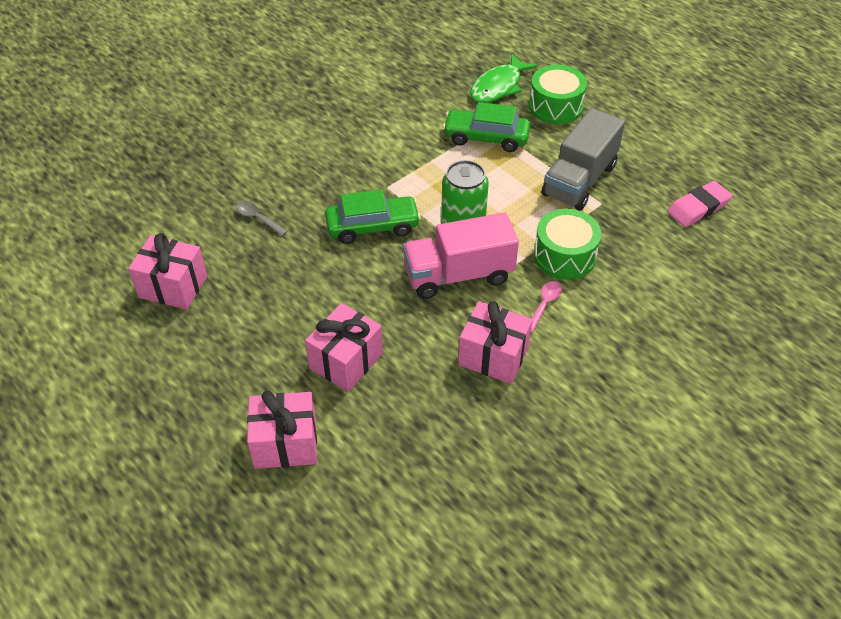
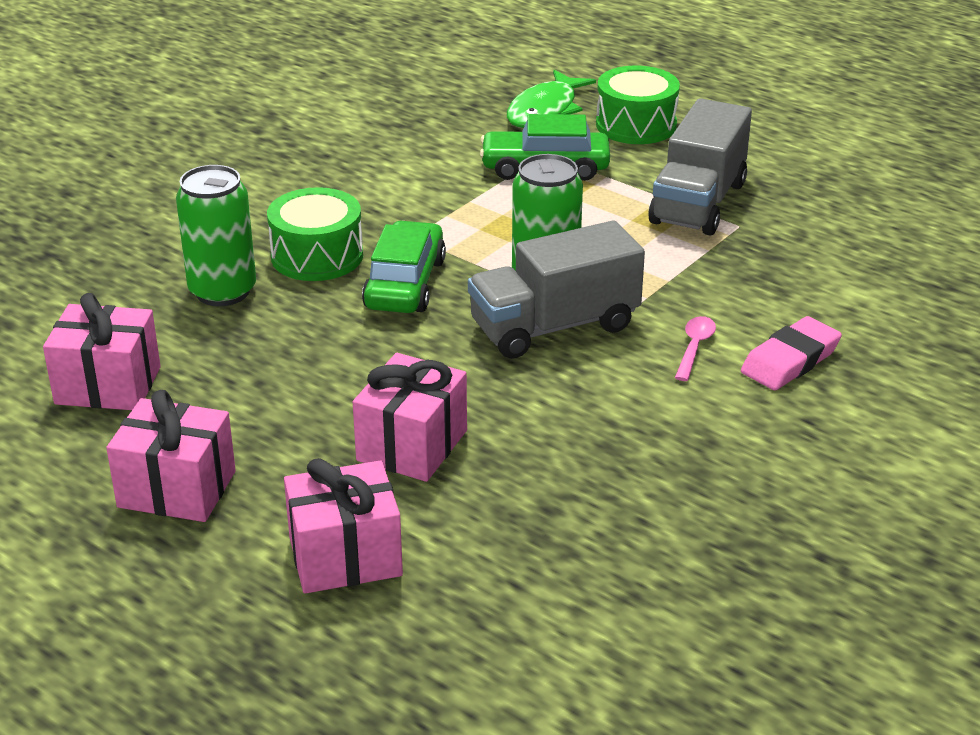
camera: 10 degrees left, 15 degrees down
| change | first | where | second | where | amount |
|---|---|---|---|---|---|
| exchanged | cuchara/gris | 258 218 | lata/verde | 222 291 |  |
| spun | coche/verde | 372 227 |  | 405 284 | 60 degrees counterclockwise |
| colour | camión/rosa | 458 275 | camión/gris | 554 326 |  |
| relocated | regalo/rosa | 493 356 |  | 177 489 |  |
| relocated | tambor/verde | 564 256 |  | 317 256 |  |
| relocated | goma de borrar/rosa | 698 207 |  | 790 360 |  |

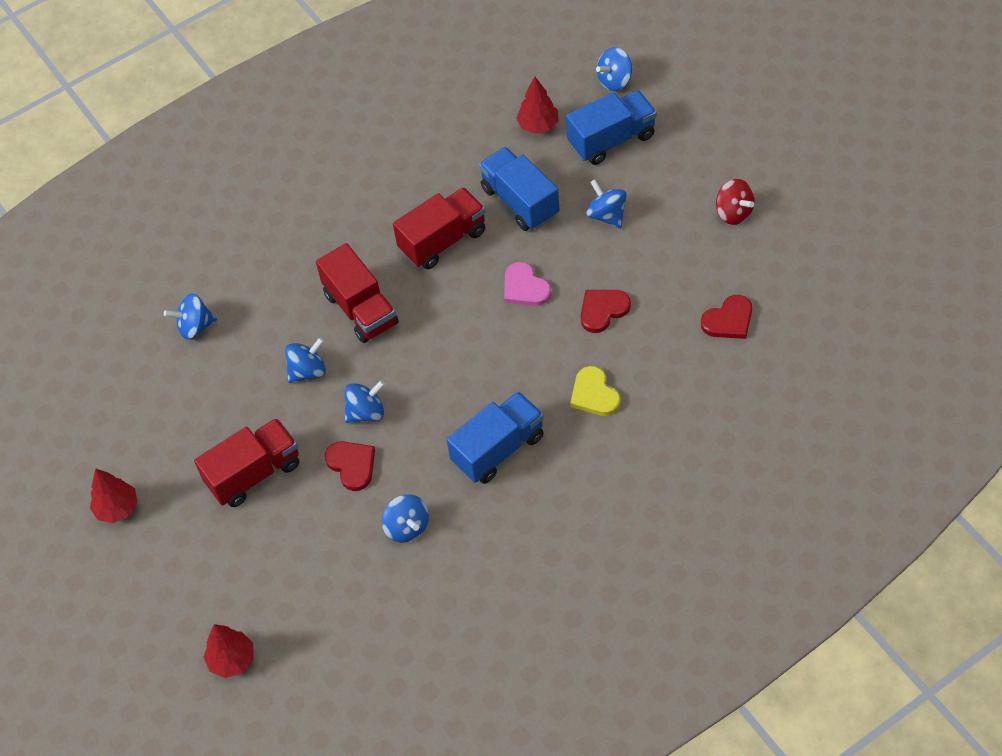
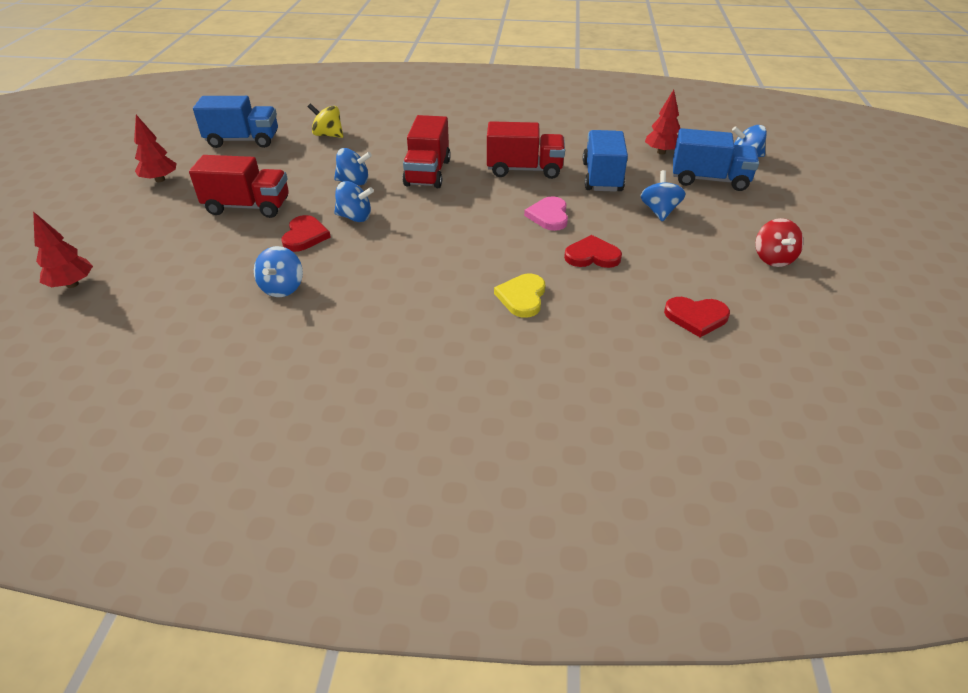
camera: 35 degrees right, 15 degrees down
| change | first | where | second | where | amount |
|---|---|---|---|---|---|
| colour | peonza/azul | 195 327 | peonza/amarillo | 328 135 |  |
| relocated | camión/azul | 498 449 |  | 243 140 |  |

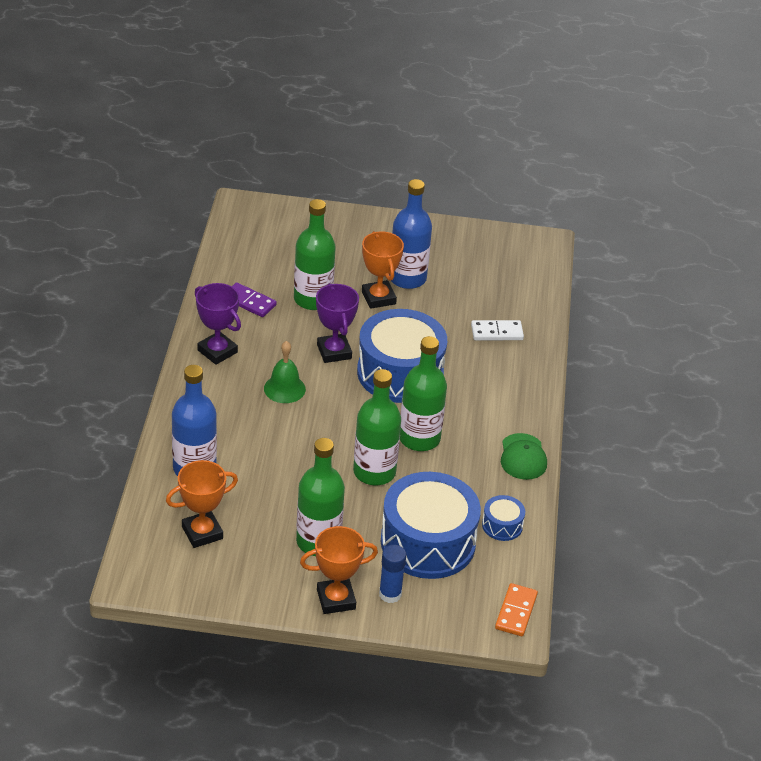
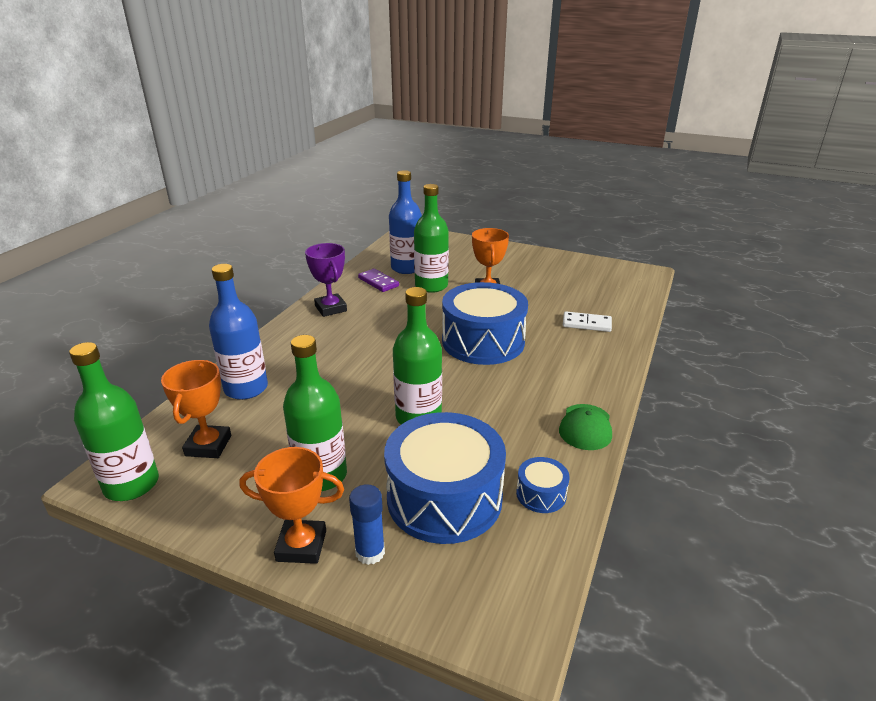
camera: 20 degrees right, 10 degrees down
| change | first | where | second | where | amount |
|---|---|---|---|---|---|
| spun | trofeo/naranja | 202 533 |  | 208 446 | 75 degrees counterclockwise |
| missing | campana/verde | 284 388 |  |  |  |
| missing | trofeo/morado | 334 352 |  |  |  |
| relocated | botella/azul | 407 278 |  | 406 268 |  |
| relocated | botella/verde | 419 438 |  | 131 484 |  |
| missing | ficha de dominó/naranja | 516 612 |  |  |  |

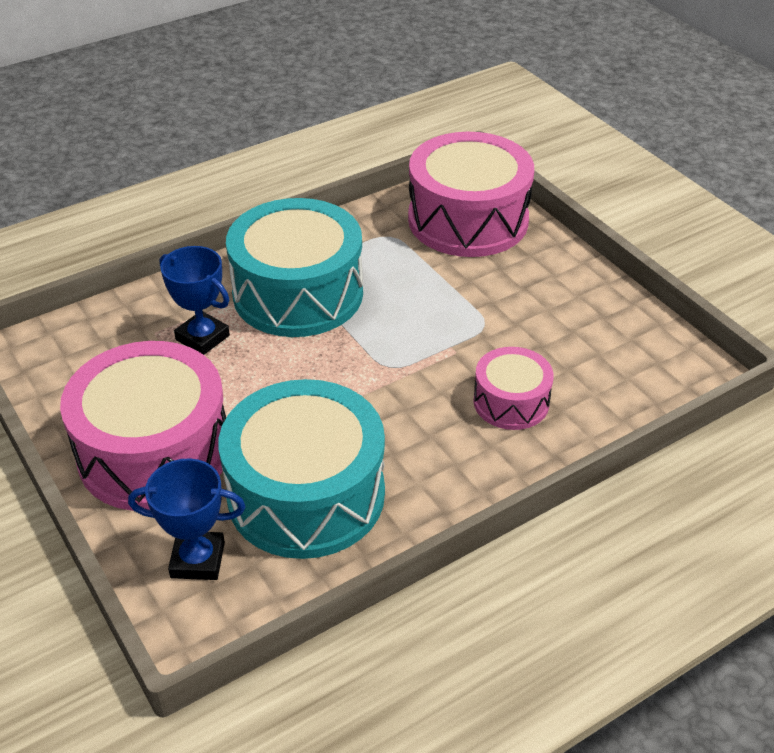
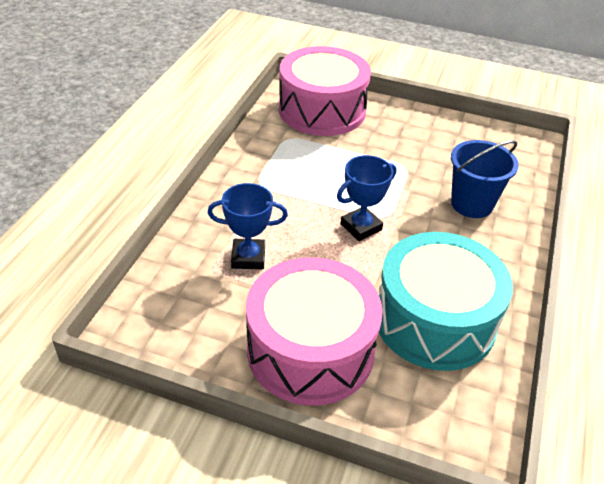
camera: 40 degrees left, 0 degrees up
| change | first | where | second | where | amount |
|---|---|---|---|---|---|
| relocated | trofeo/azul | 197 560 |  | 361 227 |  |
| missing | tambor/turquesa | 298 293 |  |  |  |
| exchanged | tambor/rosa | 511 402 | balde/azul | 472 204 |  |

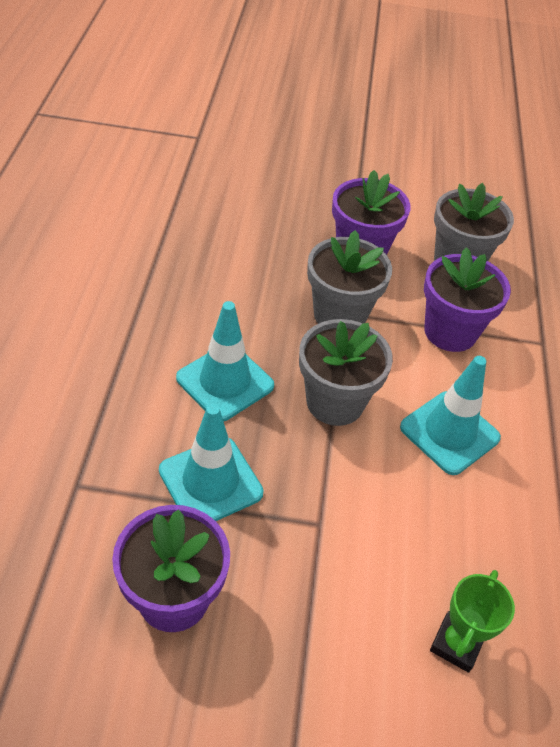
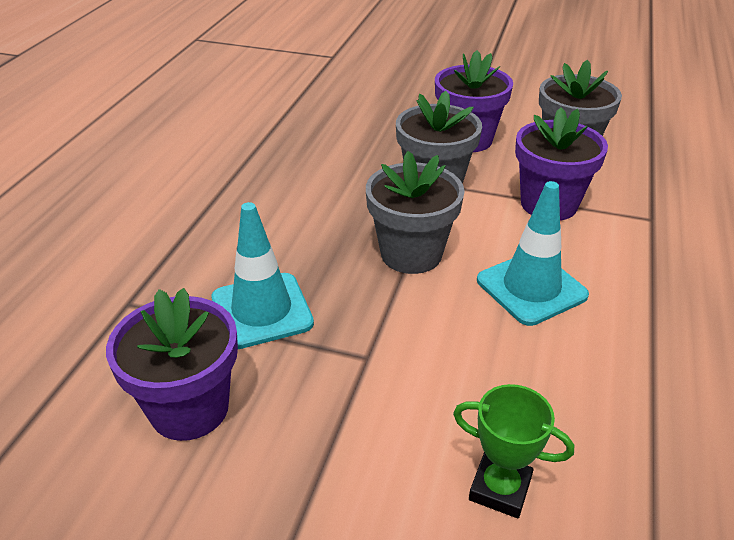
camera: 15 degrees right, 10 degrees down
| change | first | where | second | where | amount |
|---|---|---|---|---|---|
| missing | cono de tráfico/turquesa | 225 382 |  |  |  |
| spun | trofeo/verde | 456 644 |  | 500 488 | 75 degrees clockwise |

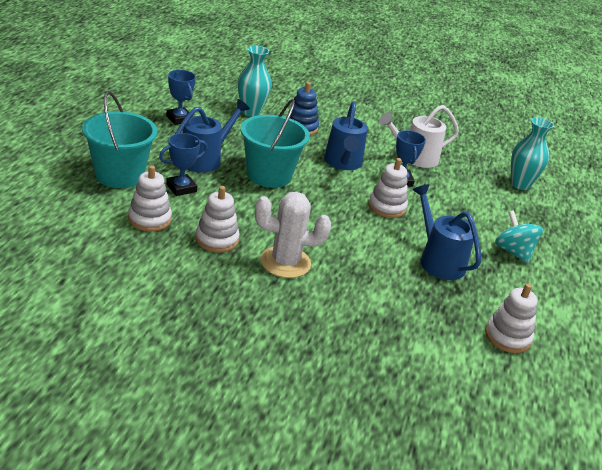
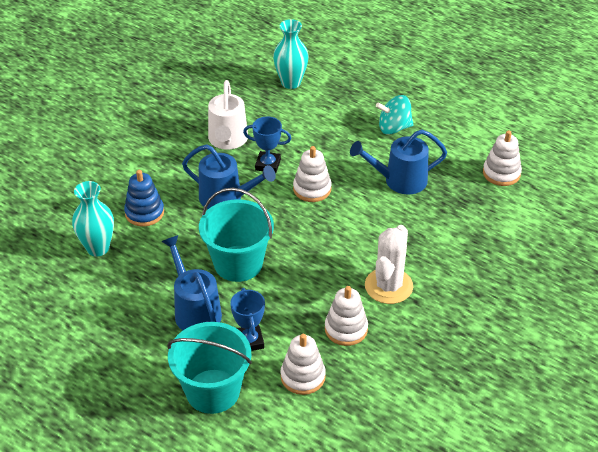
camera: 65 degrees left, 10 degrees up
| change | first | where | second | where | amount |
|---|---|---|---|---|---|
| missing | trofeo/azul | 179 119 |  |  |  |

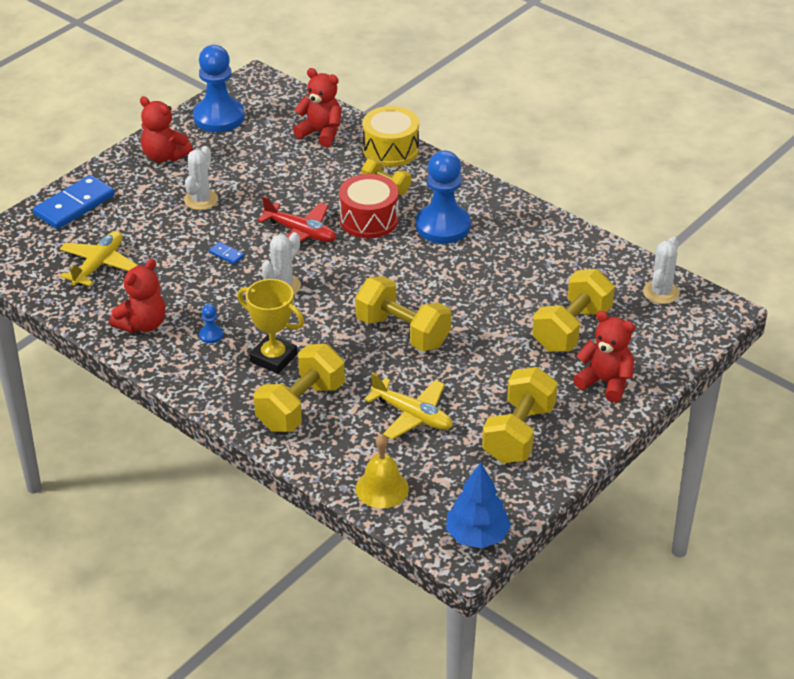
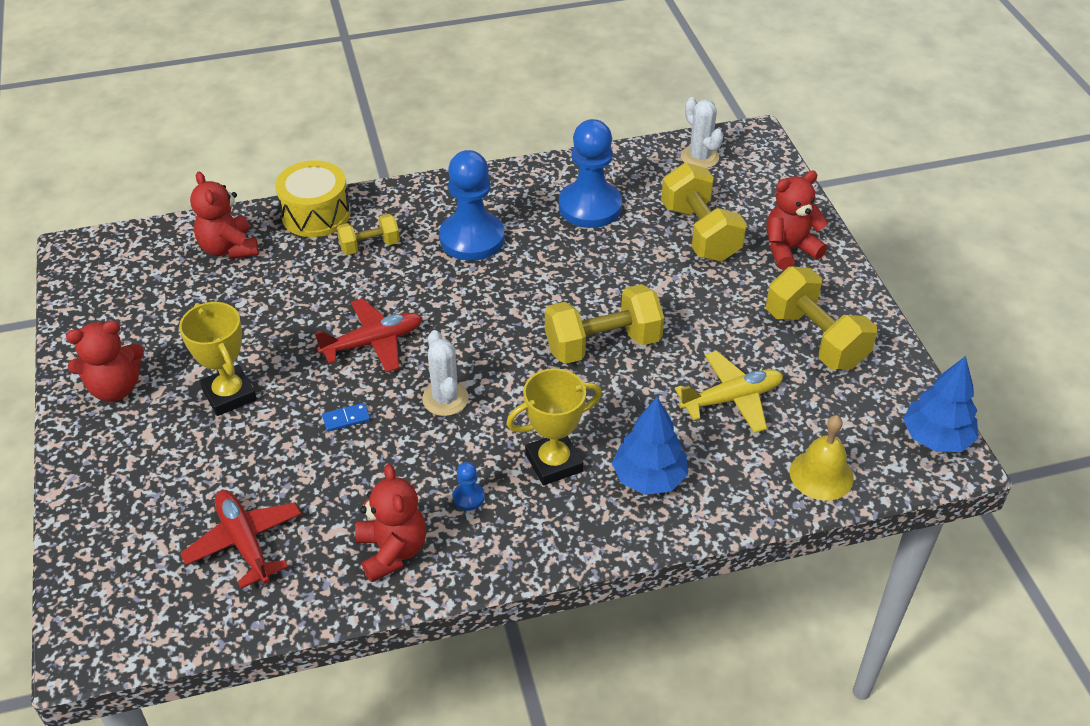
camera: 55 degrees left, 5 degrees up
| change | first | where | second | where | amount |
|---|---|---|---|---|---|
| missing | ficha de dominó/azul | 74 205 |  |  |  |
| colour | avión/amarillo | 98 265 | avión/rojo | 244 542 |  |
| exchanged | cactus/blanco | 201 200 | trofeo/amarillo | 229 395 |  |
| relocated | peón/azul | 219 117 |  | 590 207 |  |
| exchanged | mancuerna/amarillo | 300 406 | árbol/azul | 649 478 |  |
| spun | osito/rojo | 321 133 |  | 229 248 | 90 degrees counterclockwise |
| missing | tambor/rojo | 369 219 |  |  |  |

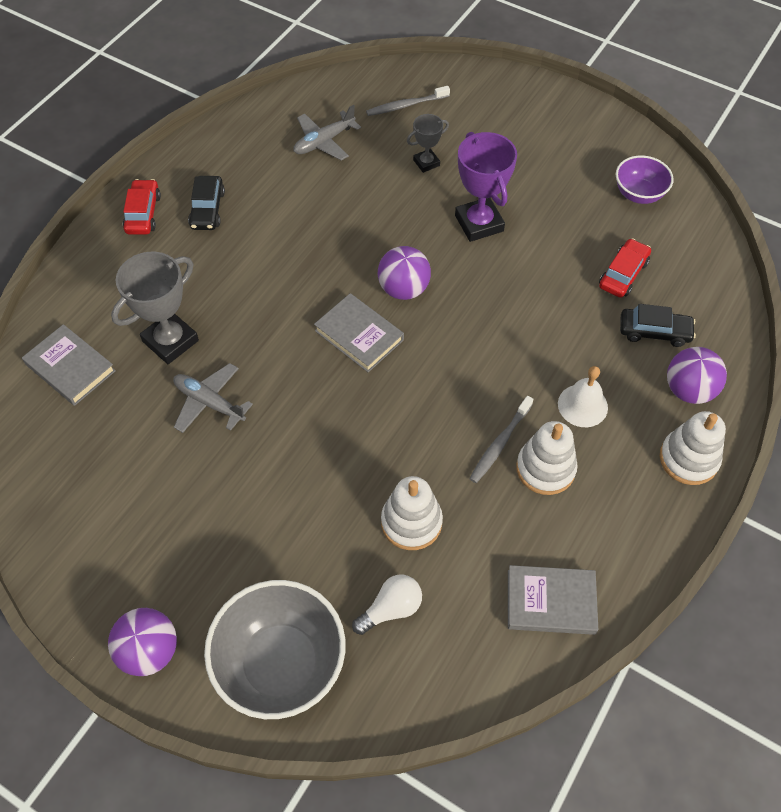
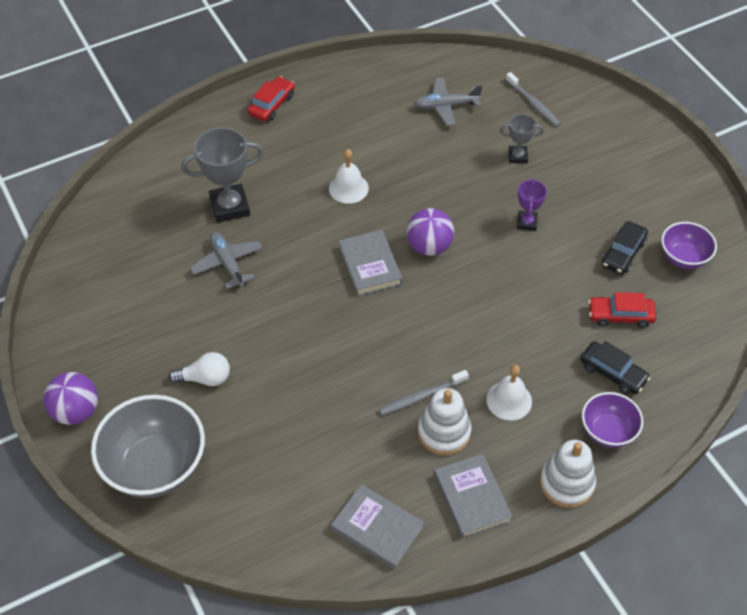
camera: 30 degrees right, 5 degrees down
| change | first | where | second | where | amount |
|---|---|---|---|---|---|
| relocated | libro/gris | 70 368 |  | 472 498 |  |
| relocated | coche/negro | 207 209 |  | 623 253 |  |
| relocated | bombilla/blanco | 391 609 |  | 205 378 |  |
| spun | cepillo de dientes/gris | 406 105 |  | 533 104 | 135 degrees counterclockwise |
| missing | juguete apilable/blanco | 411 522 |  |  |  |
| size | trofeo/morado | 479 223 |  | 527 222 | x0.55 |
| spun | coche/rojo | 623 274 |  | 620 316 | 150 degrees counterclockwise |
| exchanged | pelota/morado | 688 390 | cuenco/morado | 608 431 |  |
| appeared |  |  | campana/blanco | 348 188 |  |

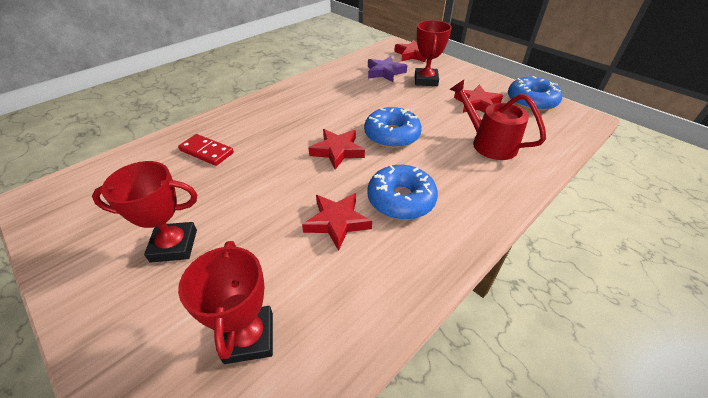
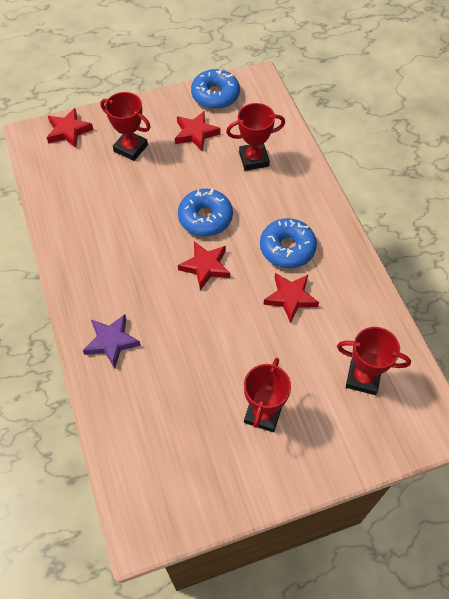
camera: 65 degrees left, 15 degrees up
| change | first | where | second | where | amount |
|---|---|---|---|---|---|
| missing | ficha de dominó/rojo | 206 152 |  |  |  |
| relocated | estrella/morado | 385 72 |  | 111 342 |  |
| exchanged | regadera/rojo | 488 143 | trofeo/rojo | 254 159 |  |

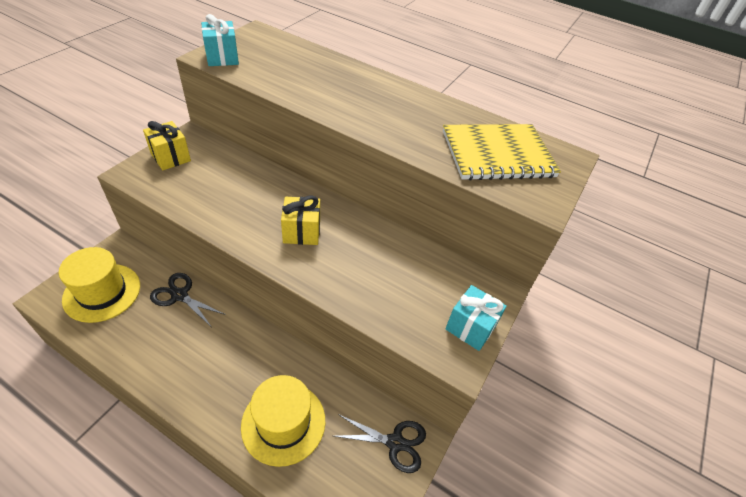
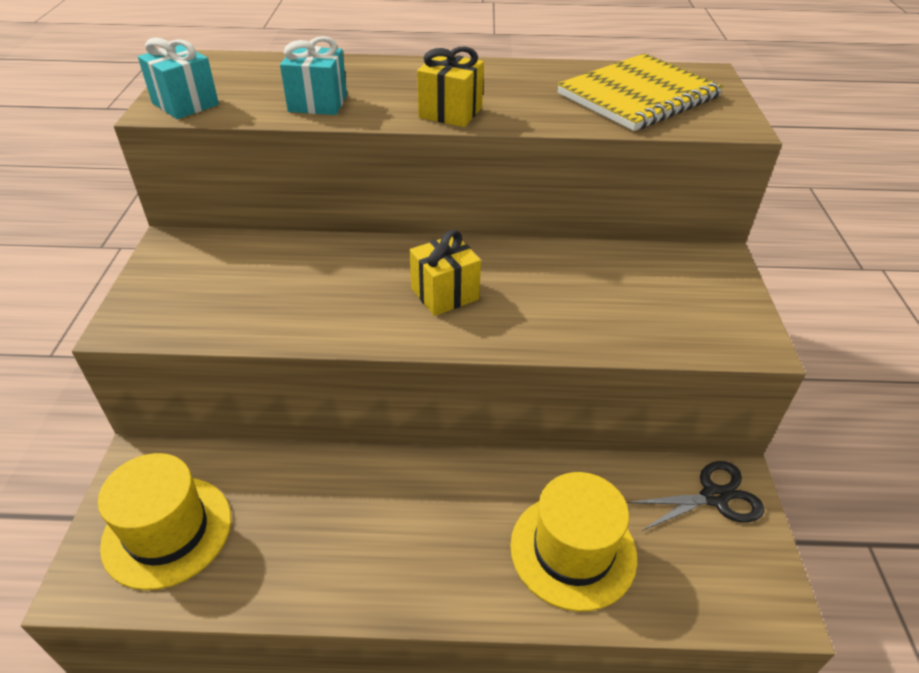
camera: 25 degrees left, 5 degrees down
| change | first | where | second | where | amount |
|---|---|---|---|---|---|
| relocated | regalo/amarillo | 171 157 |  | 450 112 |  |
| missing | tijeras/negro | 179 295 |  |  |  |
| relocated | regalo/turquesa | 470 327 |  | 318 103 |  |

